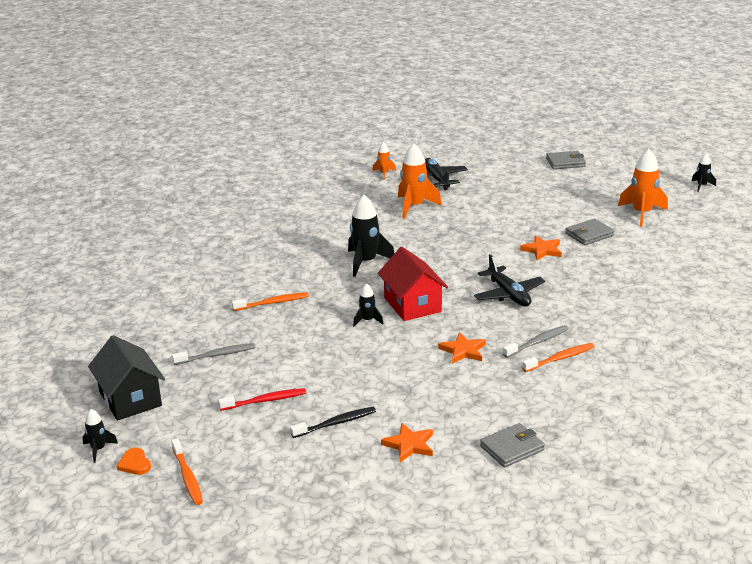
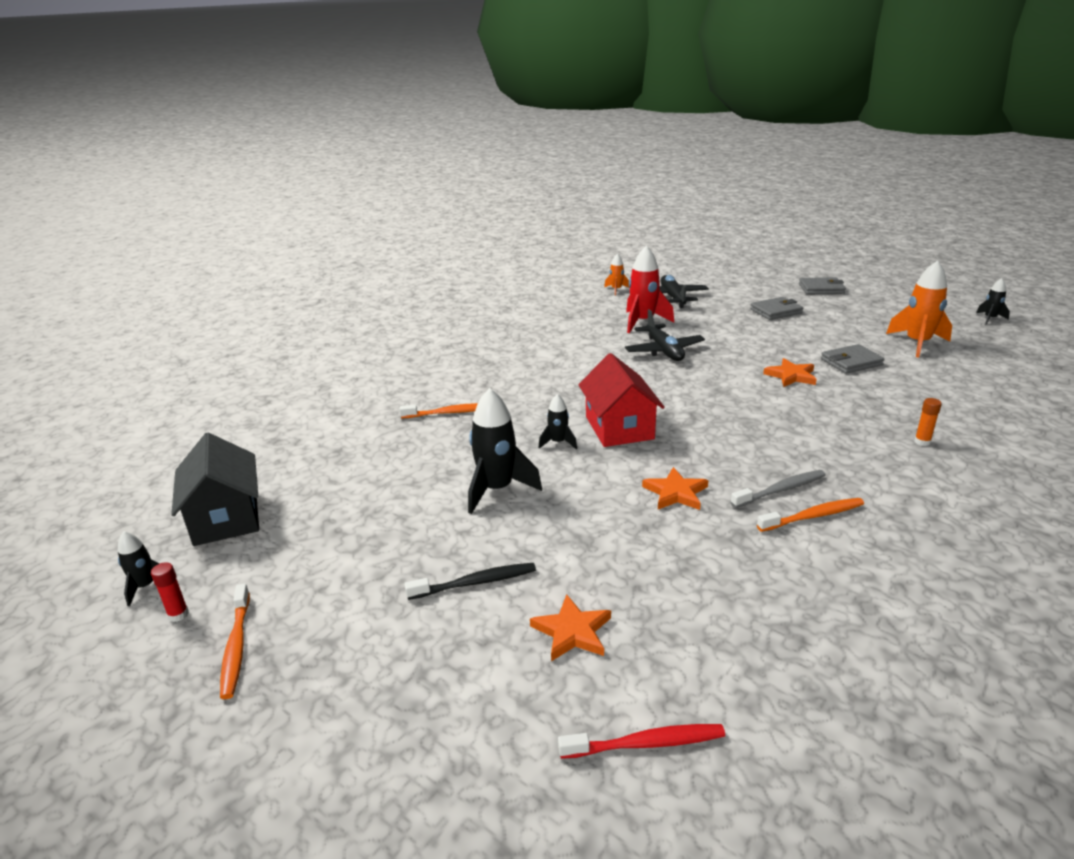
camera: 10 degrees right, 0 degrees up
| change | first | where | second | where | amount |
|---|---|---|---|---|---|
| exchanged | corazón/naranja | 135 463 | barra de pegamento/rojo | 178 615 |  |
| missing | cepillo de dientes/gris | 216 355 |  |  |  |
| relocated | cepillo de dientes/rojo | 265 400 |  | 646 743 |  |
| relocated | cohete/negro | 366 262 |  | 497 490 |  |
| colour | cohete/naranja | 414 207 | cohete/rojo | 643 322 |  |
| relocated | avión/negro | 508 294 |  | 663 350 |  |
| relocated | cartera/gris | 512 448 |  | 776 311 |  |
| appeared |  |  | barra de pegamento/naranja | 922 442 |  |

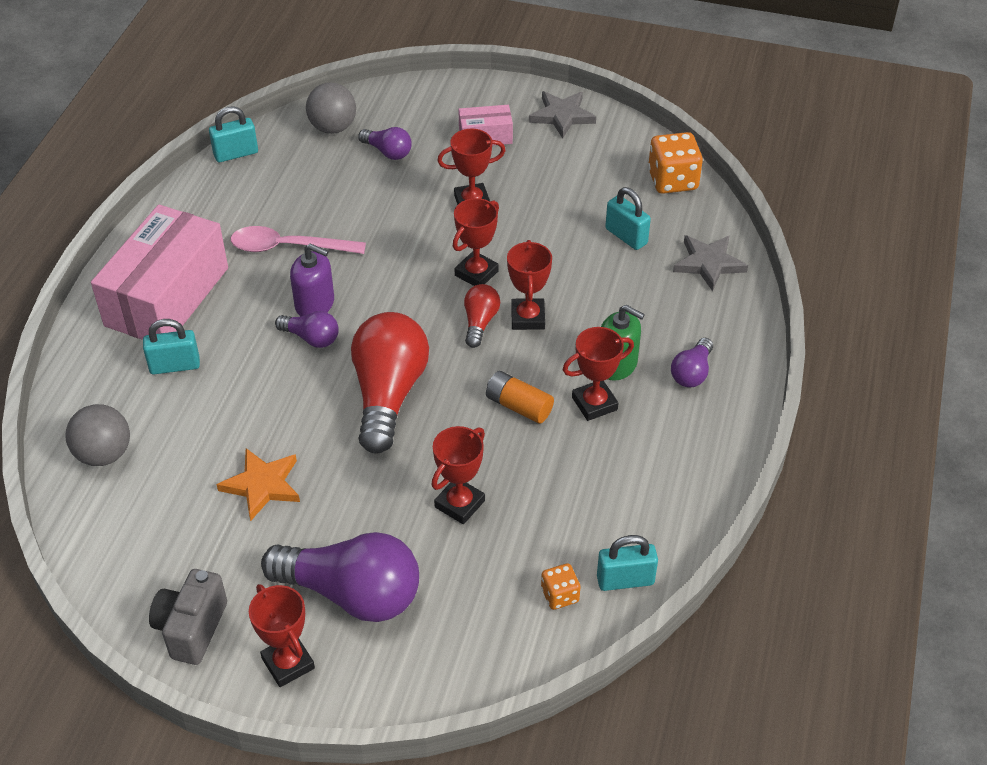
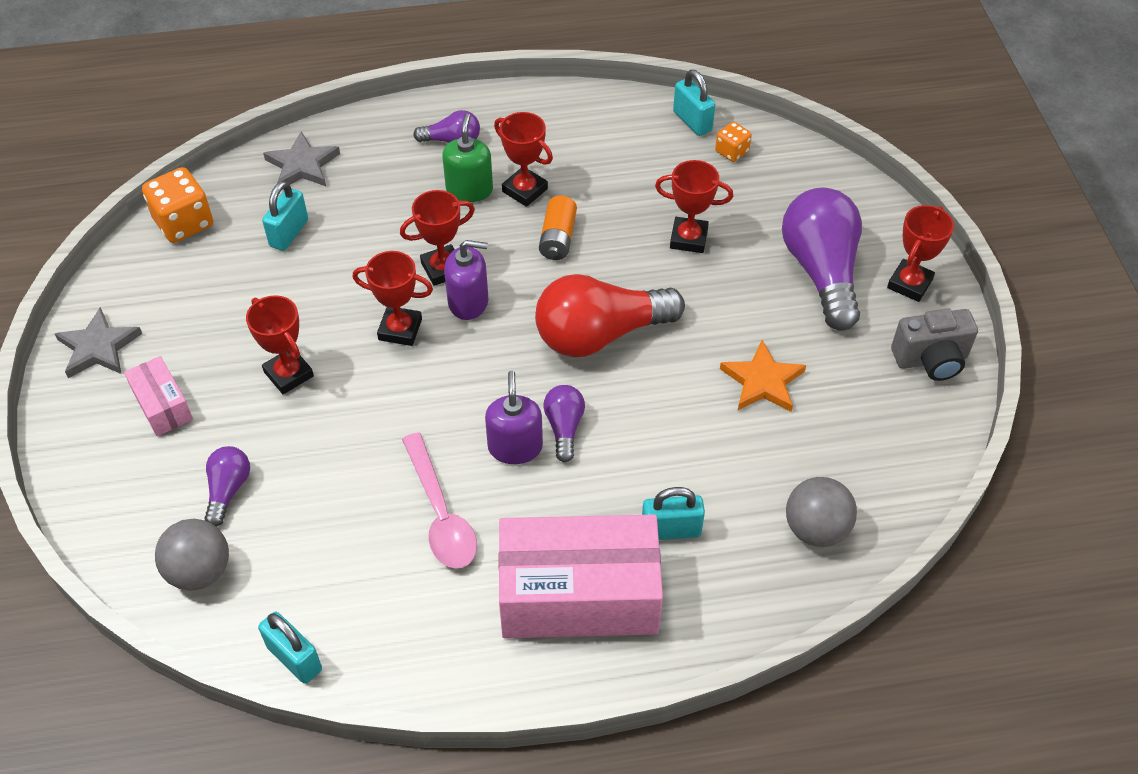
camera: 115 degrees left, 5 degrees up
| change | first | where | second | where | amount |
|---|---|---|---|---|---|
| spun | candado/turquesa | 175 366 |  | 671 530 | 60 degrees counterclockwise |
| exchanged | bombilla/rojo | 480 322 | dispensador de jabón/morado | 468 302 |  |

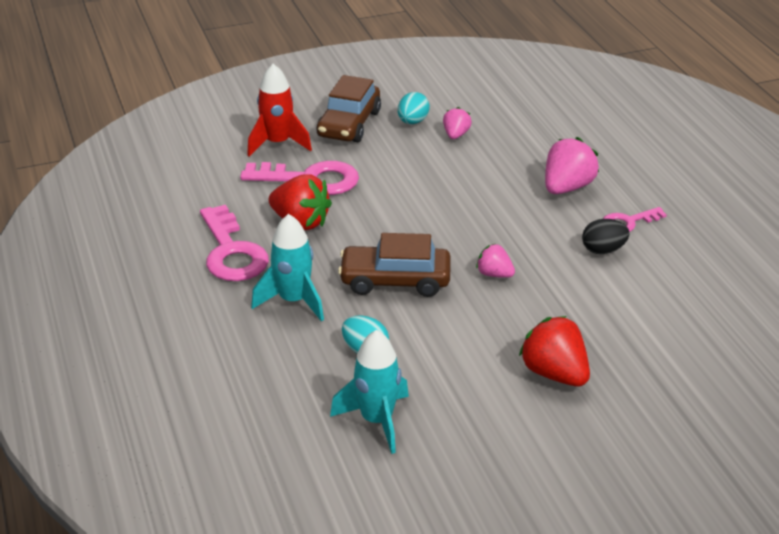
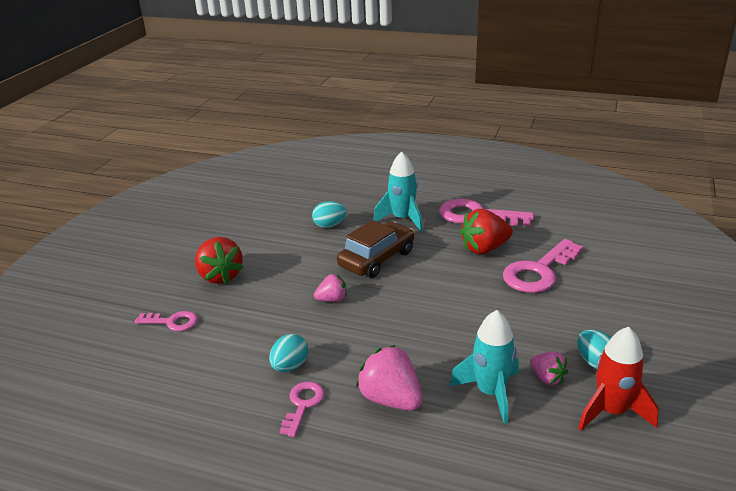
camera: 130 degrees right, 5 degrees down
| change | first | where | second | where | amount |
|---|---|---|---|---|---|
| relocated | cohete/rojo | 278 143 |  | 611 411 |  |
| missing | coche/marrón | 349 124 |  |  |  |
| relocated | cohete/turquesa | 377 420 |  | 490 393 |  |
| spun | fresa/rojo | 554 373 |  | 220 276 | 60 degrees clockwise |
| spun | fresa/rosa | 567 187 |  | 391 399 | 150 degrees clockwise |
| colour | huevo/negro | 603 250 | huevo/turquesa | 290 366 |  |
| appeared |  |  | llave/rosa | 172 322 |  |

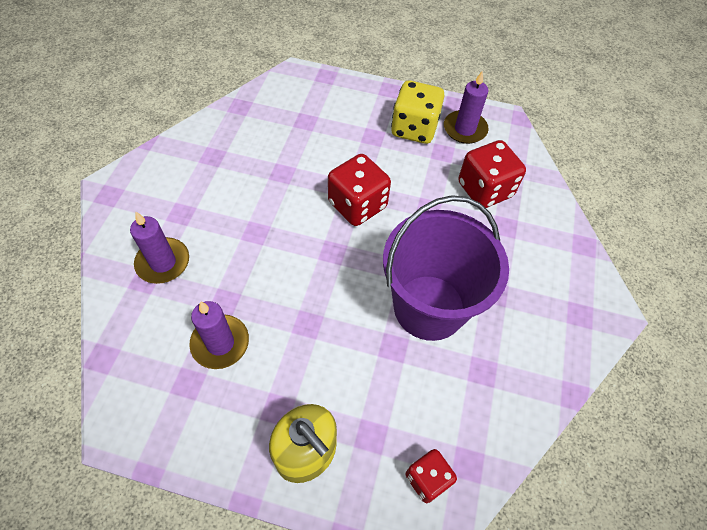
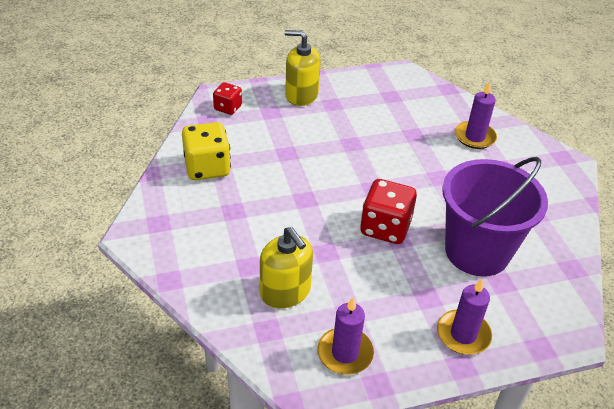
camera: 150 degrees right, 15 degrees down
| change | first | where | second | where | amount |
|---|---|---|---|---|---|
| relocated | vela/morado | 220 343 |  | 463 334 |  |
| relocated | balde/morado | 429 307 |  | 477 251 |  |
| relocated | dado/amarillo | 414 128 |  | 207 167 |  |
| exchanged | dado/rojo | 485 190 | dispensador de jabón/amarillo | 285 291 |  |

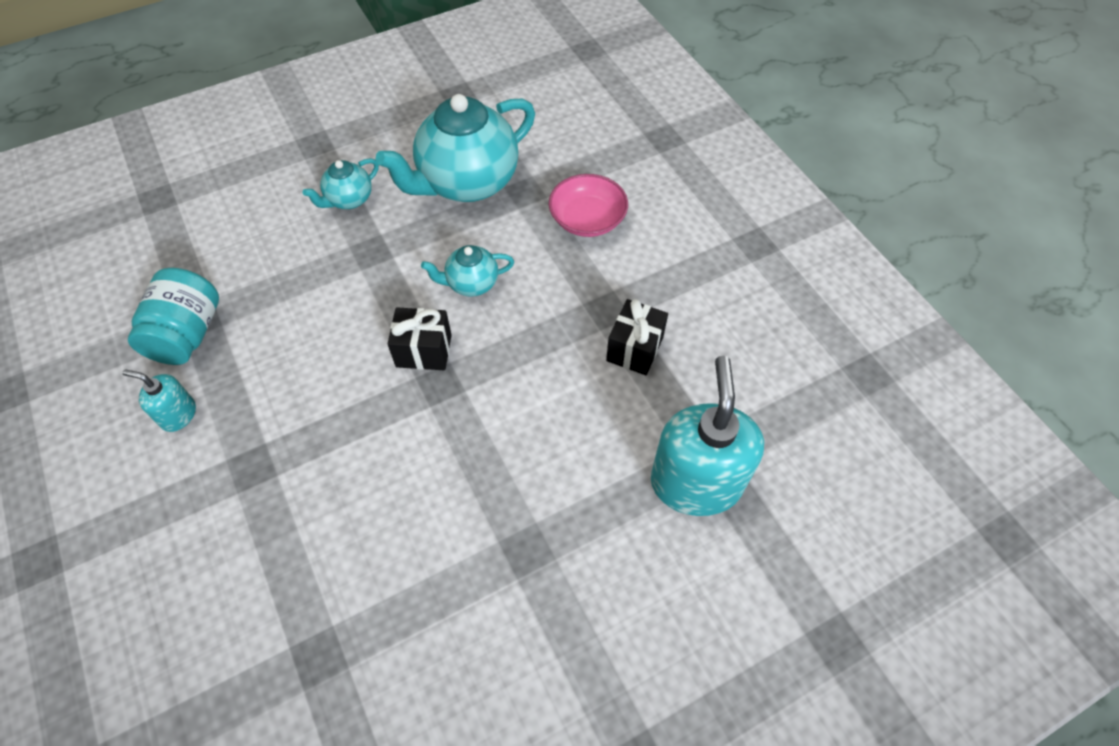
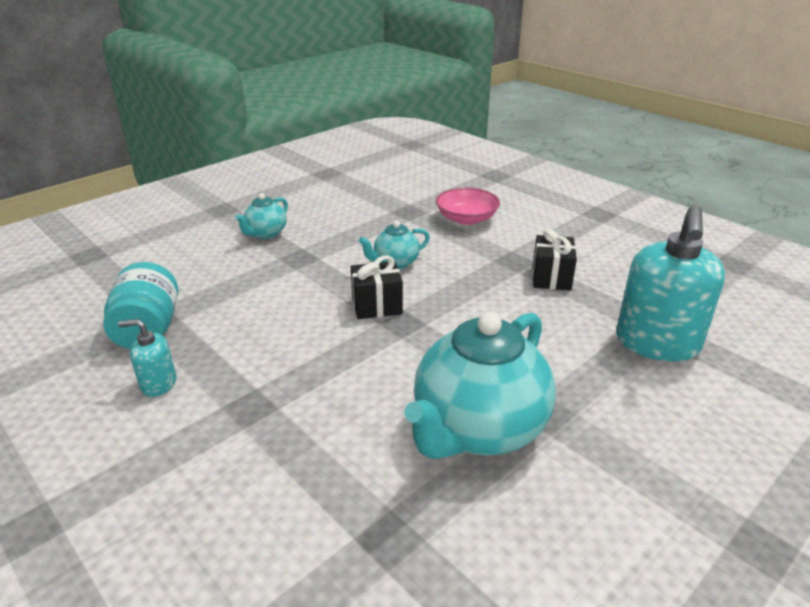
camera: 15 degrees left, 25 degrees down
| change | first | where | second | where | amount |
|---|---|---|---|---|---|
| relocated | tetera/turquesa | 467 183 |  | 478 429 |  |
| spun | dispensador de jabón/turquesa | 695 482 |  | 657 343 | 150 degrees counterclockwise |

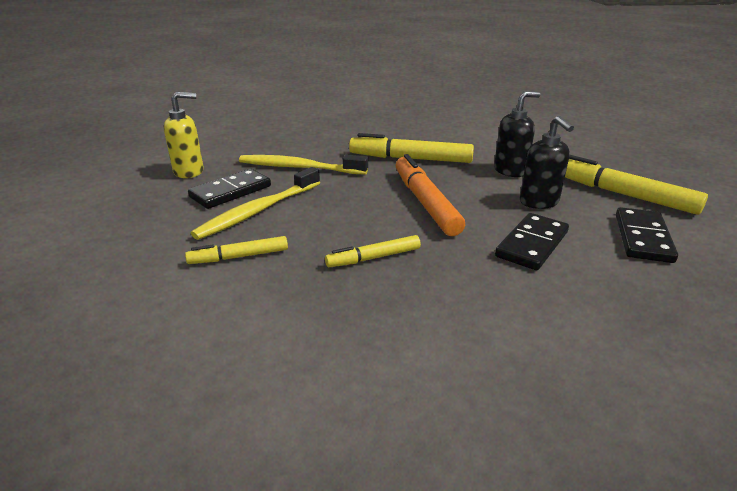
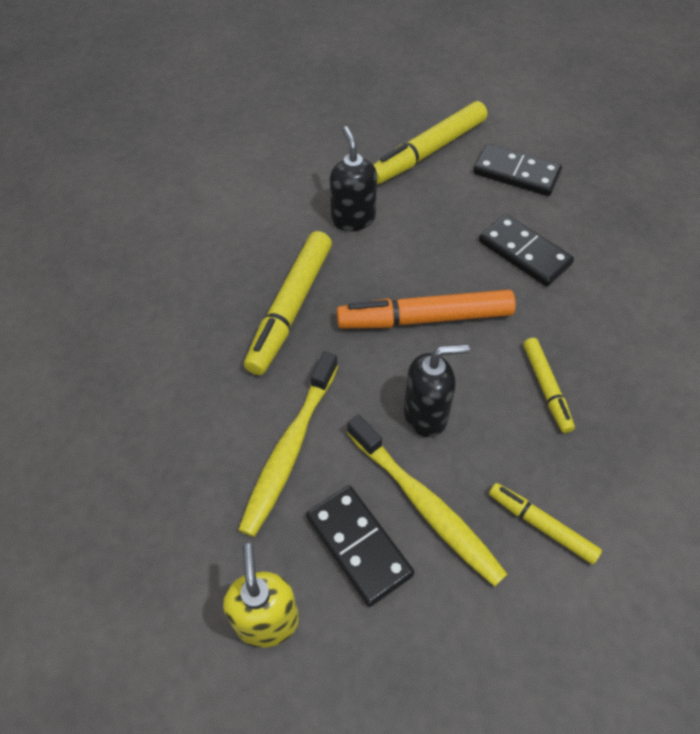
camera: 80 degrees left, 25 degrees up
| change | first | where | second | where | amount |
|---|---|---|---|---|---|
| spun | rotulador/amarillo | 239 257 |  | 541 525 | 135 degrees clockwise |
| relocated | dispensador de jabón/negro | 539 202 |  | 426 415 |  |

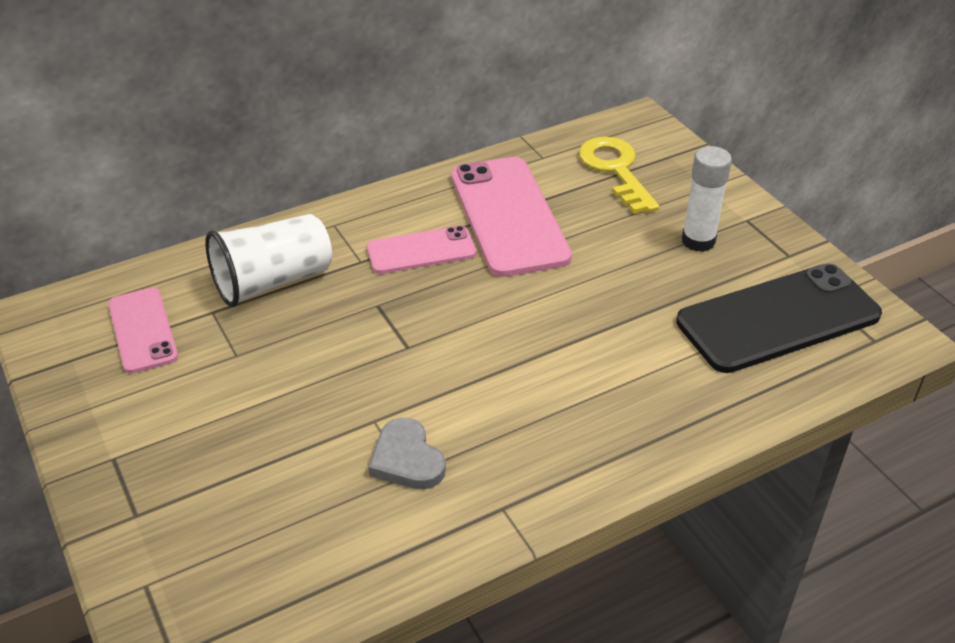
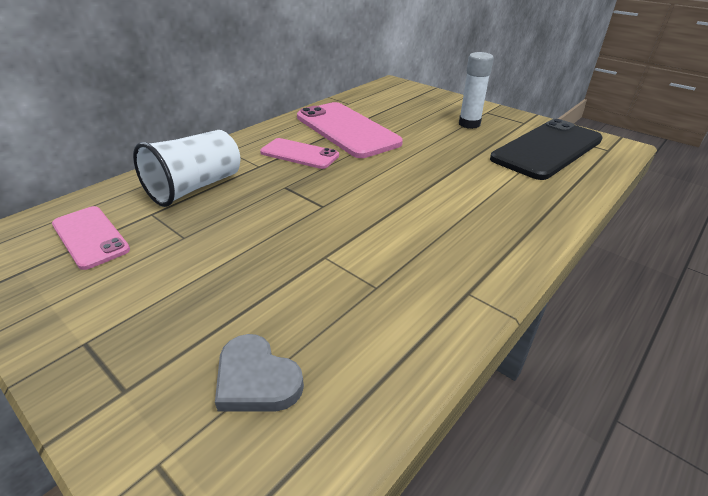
camera: 20 degrees left, 5 degrees down
| change | first | where | second | where | amount |
|---|---|---|---|---|---|
| spun | móvil/rosa | 421 251 |  | 299 154 | 60 degrees clockwise |
| relocated | corazón/gris | 407 459 |  | 256 379 |  |
| missing | llave/amarillo | 616 170 |  |  |  |

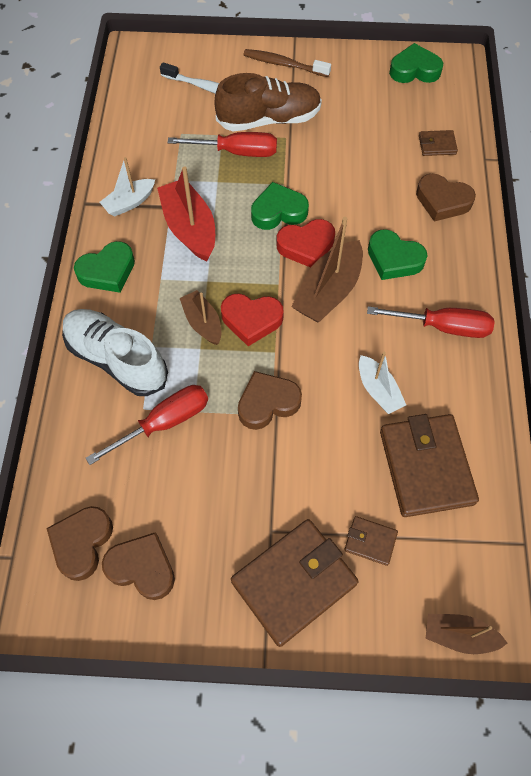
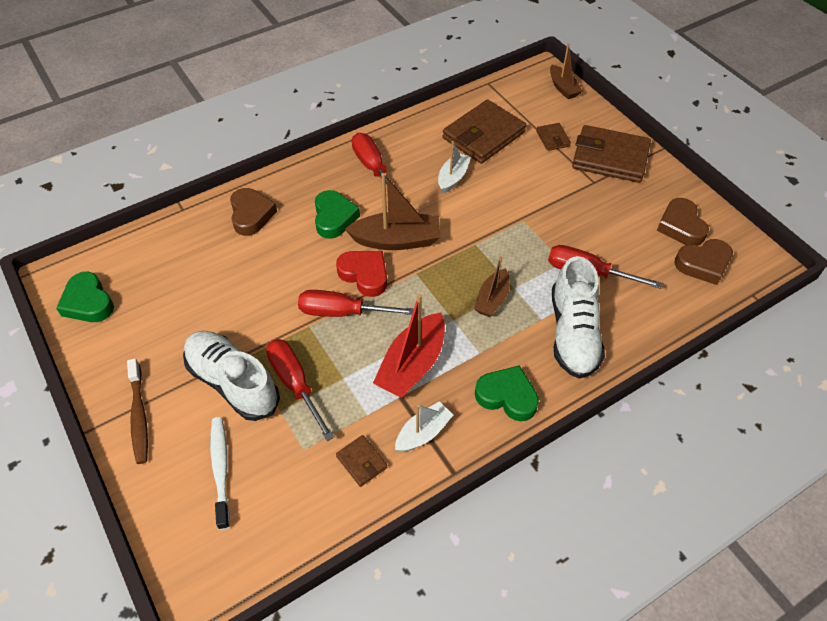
camera: 125 degrees left, 10 degrees down
| change | first | where | second | where | amount |
|---|---|---|---|---|---|
| spun | barco/blanco | 129 203 |  | 423 433 | 60 degrees counterclockwise |
| colour | zapato/marrón | 269 119 | zapato/blanco | 233 382 |  |
| missing | corazón/rojo | 251 320 |  |  |  |
| missing | corazón/marrón | 267 403 |  |  |  |
| exchanged | corazón/verde | 278 211 | destornillador/rojo | 343 312 |  |
| relocated | cartera/marrón | 437 145 |  | 361 462 |  |

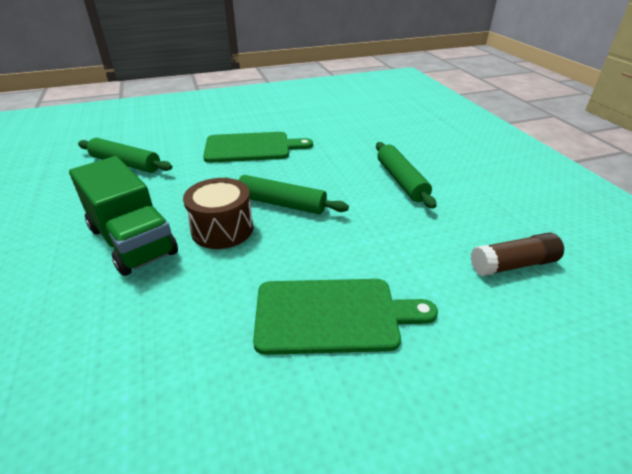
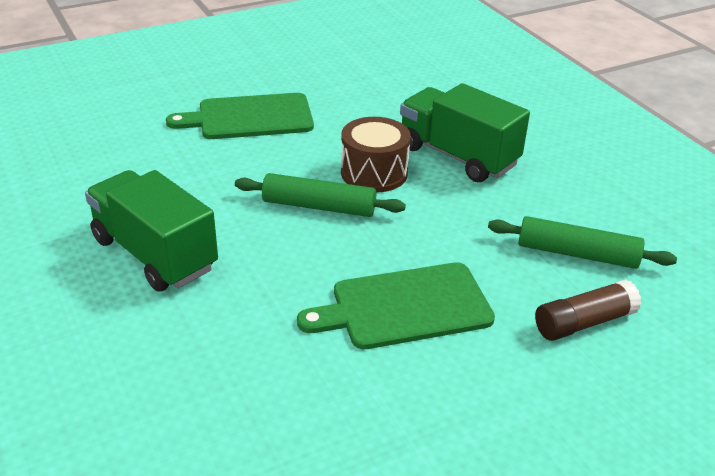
camera: 170 degrees right, 0 degrees up
| change | first | where | second | where | amount |
|---|---|---|---|---|---|
| exchanged | rodillo/verde | 401 181 | camión/verde | 155 254 |  |
| relocated | barra de pegamento/marrón | 513 265 |  | 584 322 |  |

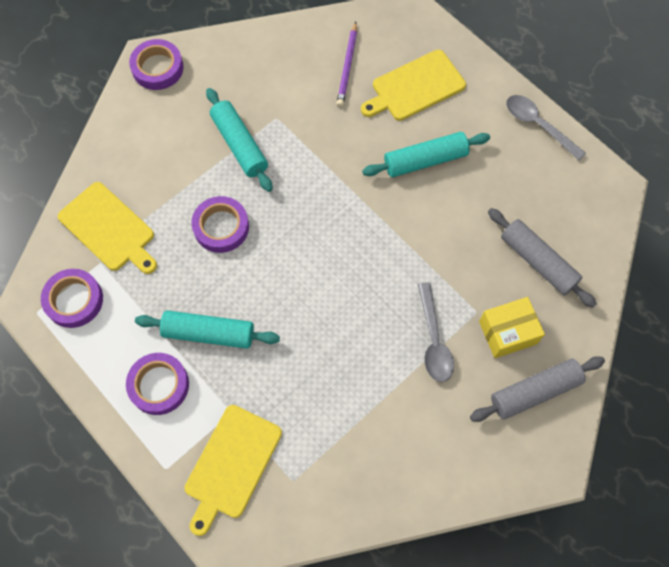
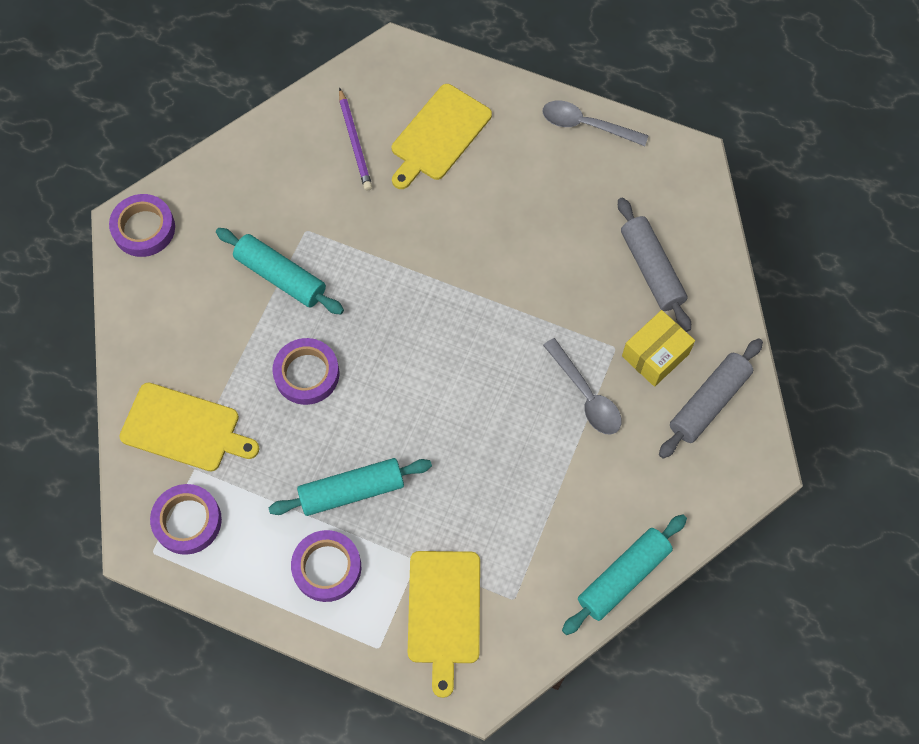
camera: 25 degrees left, 0 degrees up
| change | first | where | second | where | amount |
|---|---|---|---|---|---|
| relocated | rodillo/turquesa | 425 160 |  | 623 577 |  |
| spun | rodillo/gris | 538 261 |  | 651 269 | 45 degrees clockwise |

